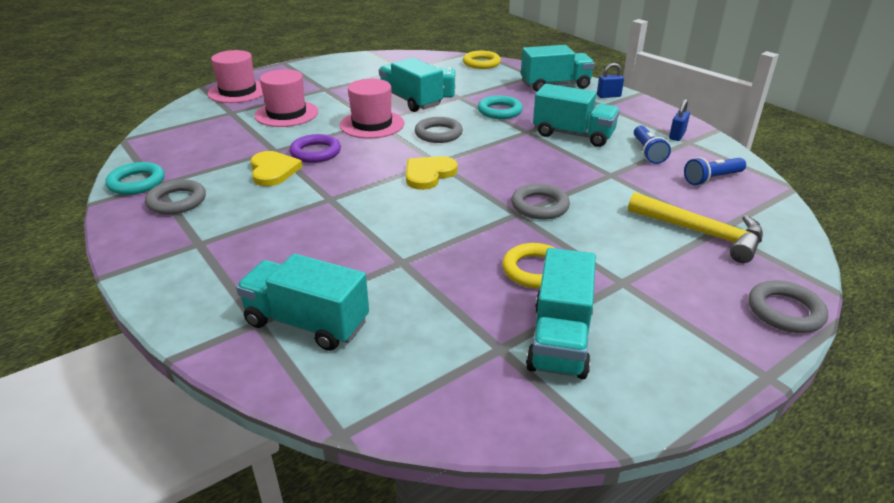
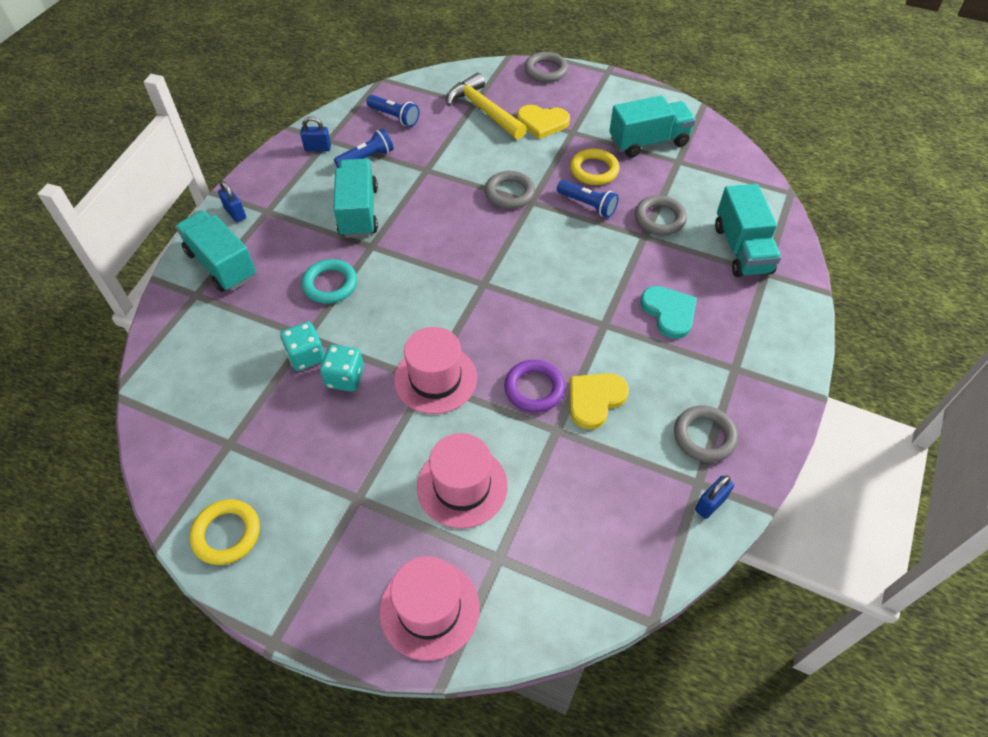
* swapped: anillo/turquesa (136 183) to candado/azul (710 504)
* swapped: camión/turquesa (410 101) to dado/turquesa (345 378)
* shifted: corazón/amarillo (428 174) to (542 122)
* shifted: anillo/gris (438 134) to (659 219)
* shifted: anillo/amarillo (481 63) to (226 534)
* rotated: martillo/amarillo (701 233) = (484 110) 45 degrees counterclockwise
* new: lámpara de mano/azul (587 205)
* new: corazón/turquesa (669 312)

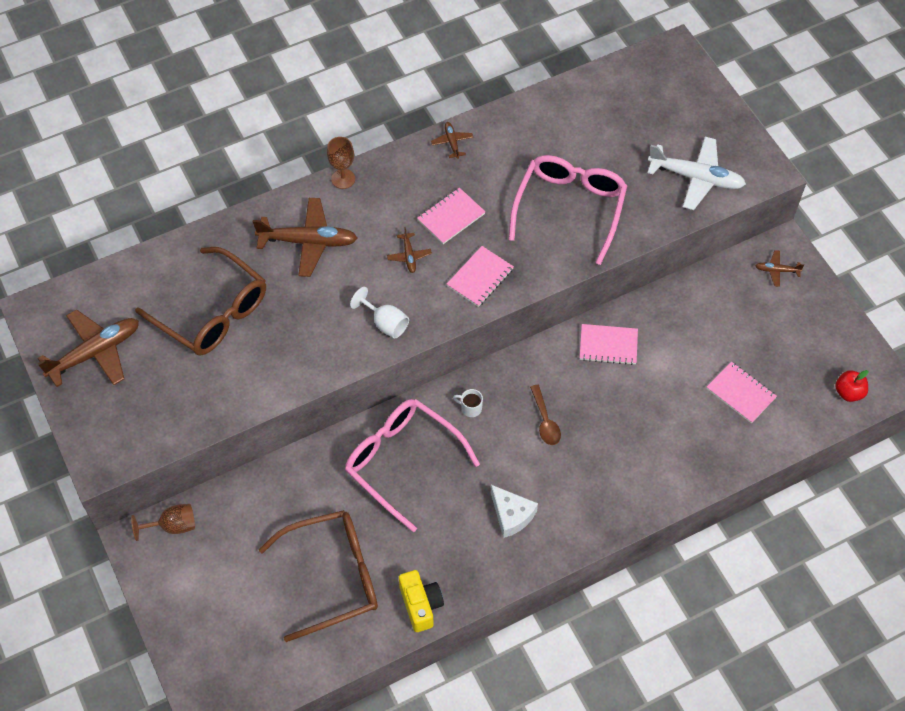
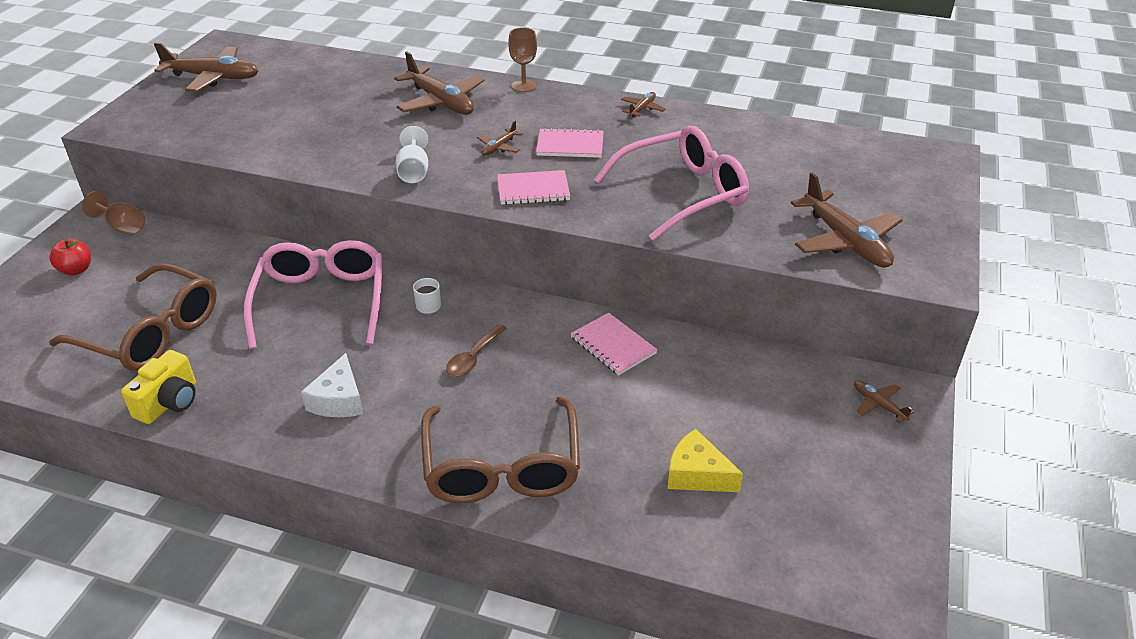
* shifted: gafas/marrón (212 312) to (502 467)
* repainted: avión/blanco (696 178) to avión/marrón (845 241)
* swapped: cuaderno/rosa (741 393) to queso/amarillo (697 474)
* shifted: manzana/rojo (848 392) to (76 270)

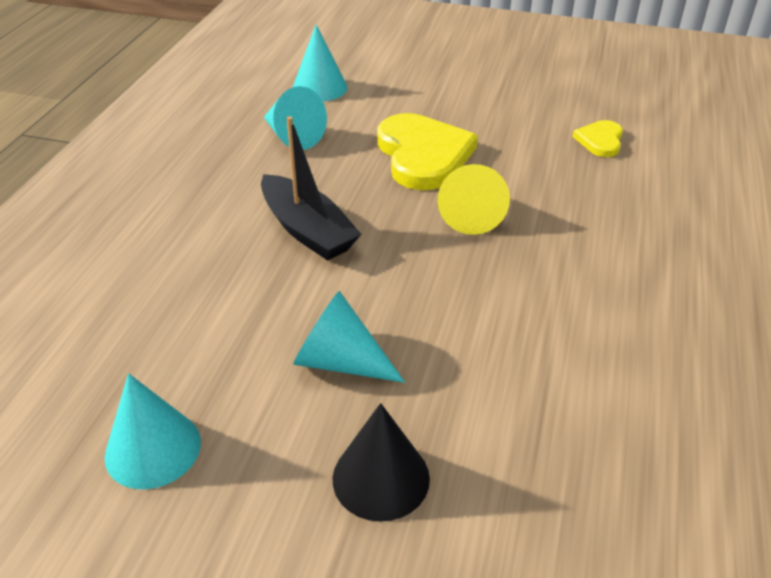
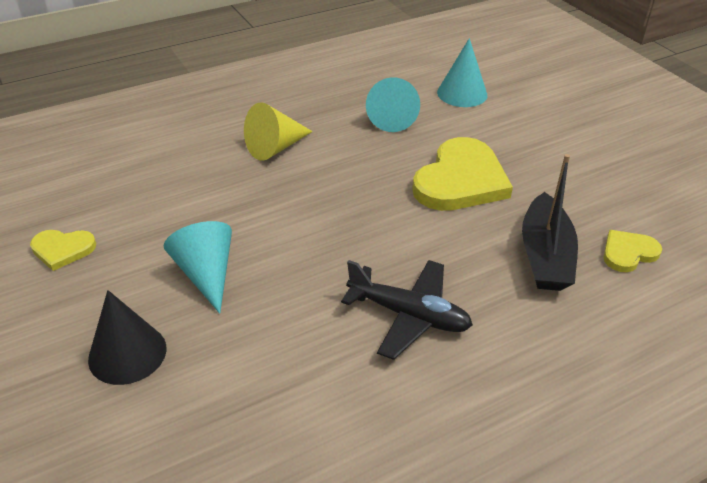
* swapped: cono/turquesa (153 449) to corazón/amarillo (62 249)
* shifted: barco/negro (307 230) to (545 256)
* shifted: cono/amarillo (471 214) to (275 147)
* new: avión/negro (409 315)

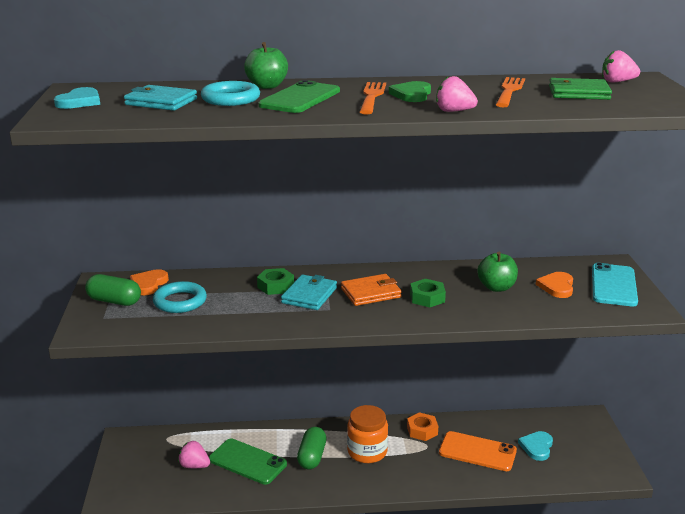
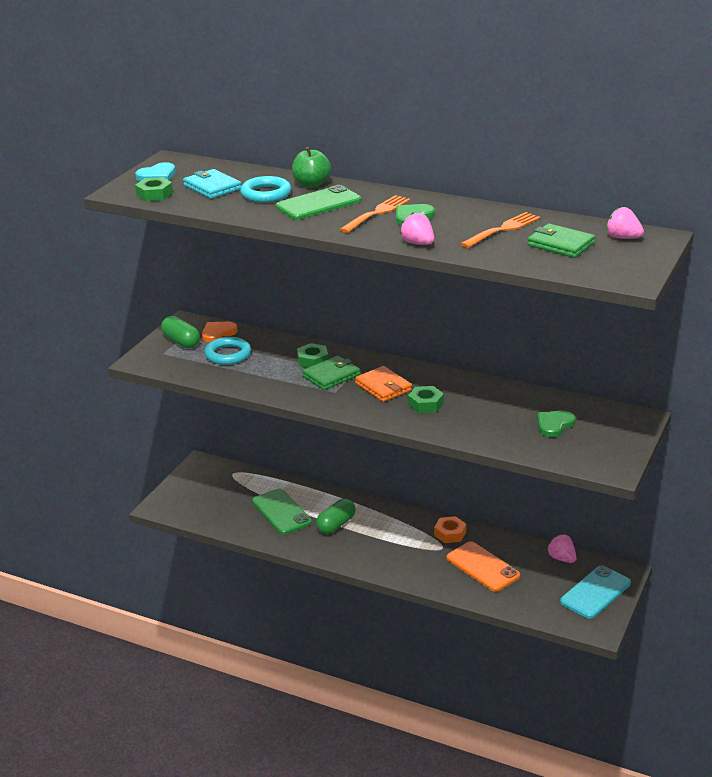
* shifted: fresa/rosa (194 466) to (561 558)
* repainted: cartera/turquesa (309 295) to cartera/verde (331 376)
* rotated: cartera/naranja (371 293) = (383 387) 45 degrees clockwise
* gone: tarro/naranja (367 452)
* gone: manzana/verde (496 287)
* gone: corazón/turquesa (537 447)
* repainted: corazón/naranja (557 287) to corazón/verde (554 425)
* shifted: móvil/turquesa (613 285) to (595 592)
* new: tuerca/verde (154 194)

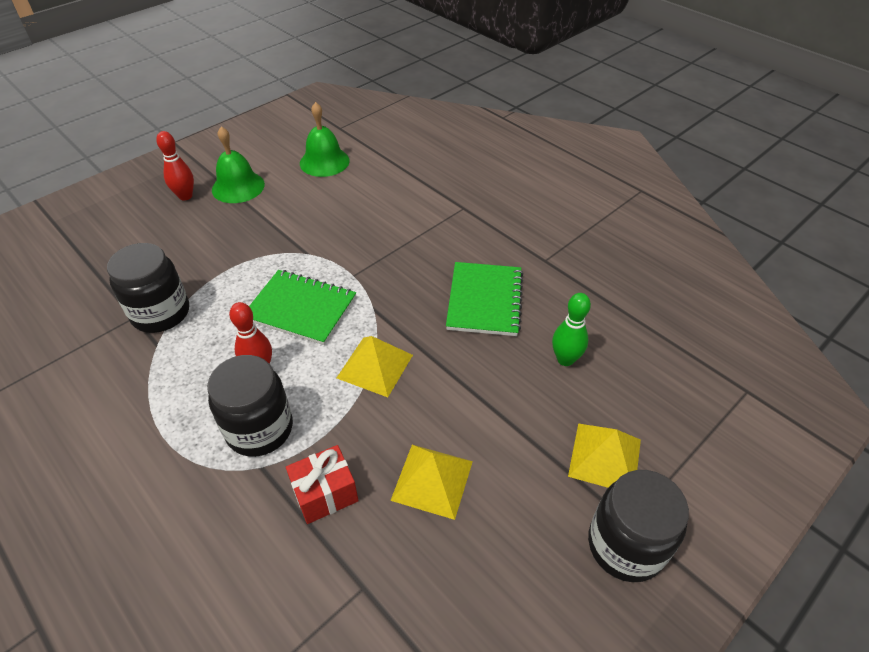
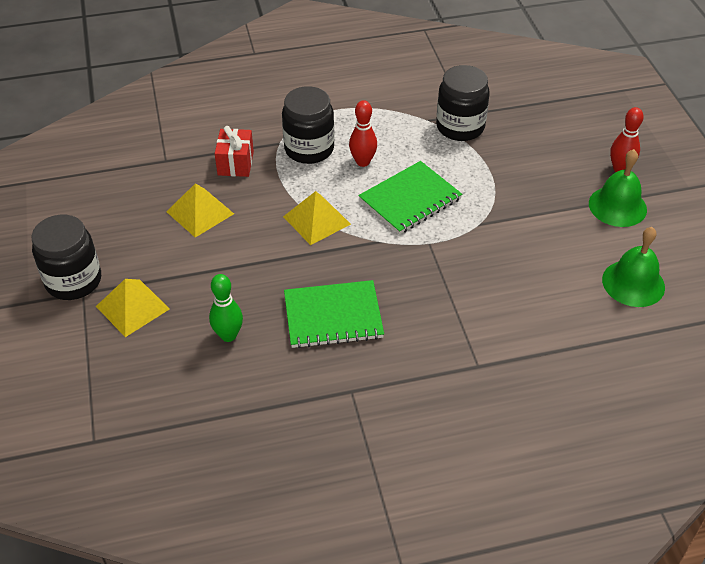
* rotated: cuaderno/verde (484 300) = (333 316) 45 degrees counterclockwise

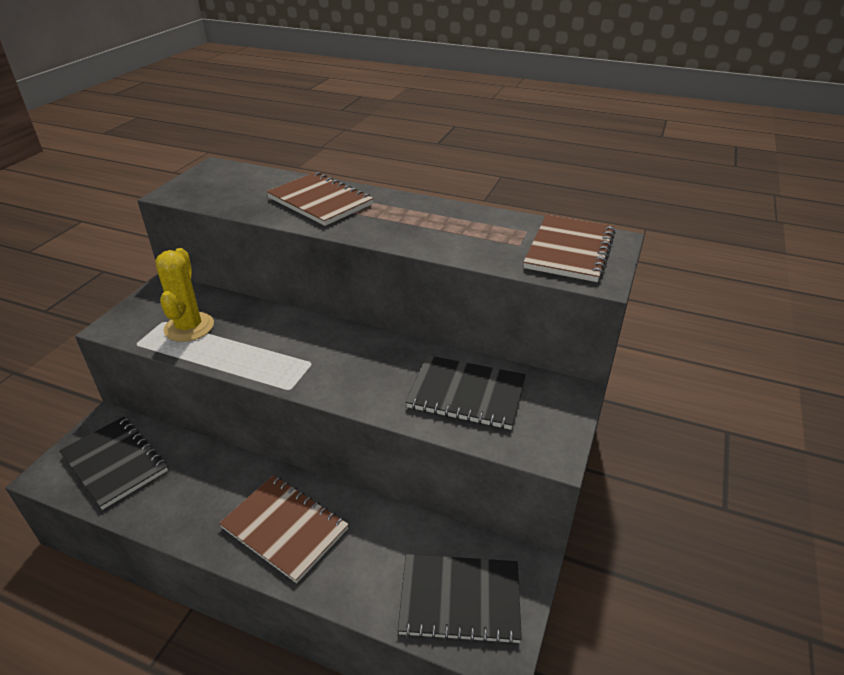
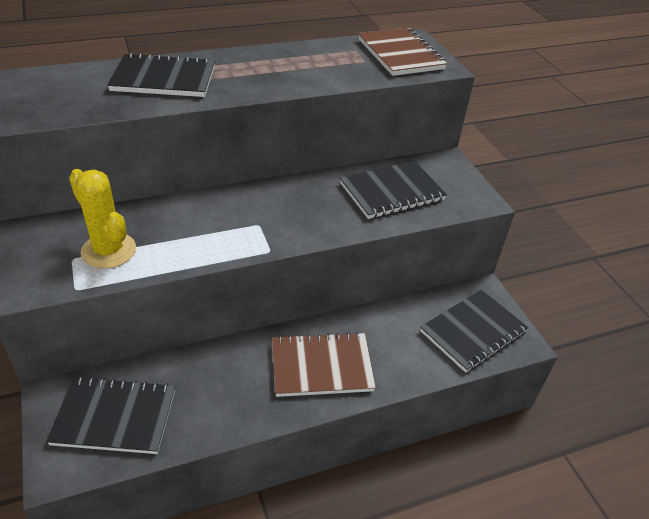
* repainted: cuaderno/marrón (320 201) to cuaderno/negro (164 79)

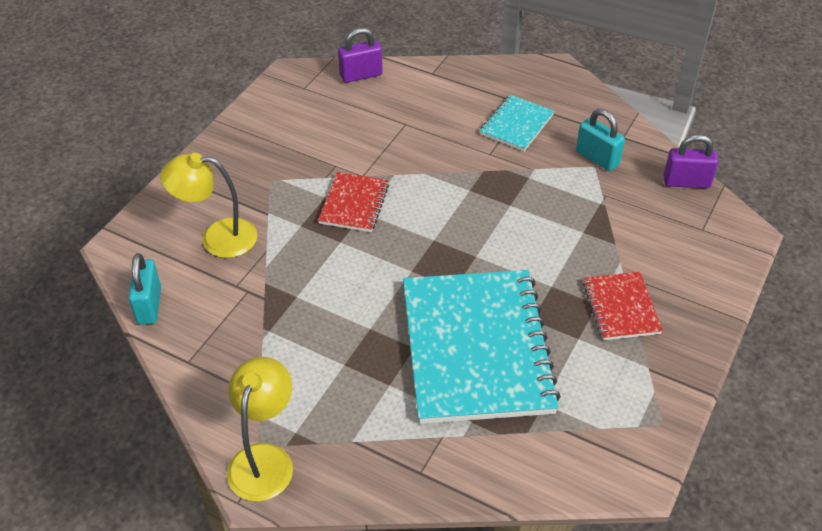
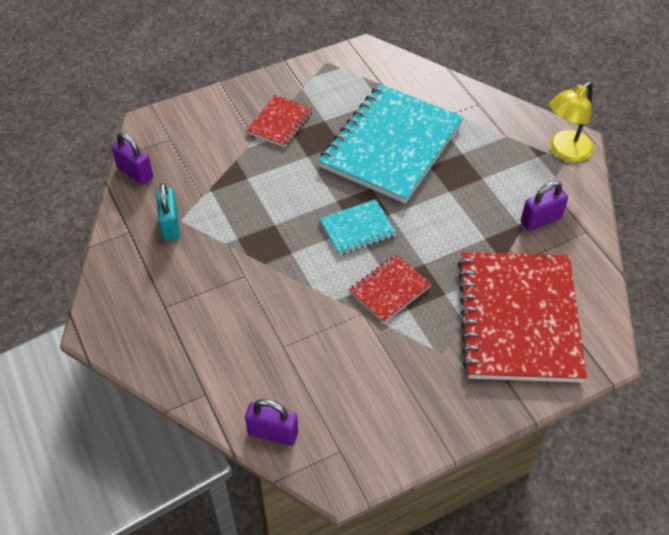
* gone: candado/turquesa (149 305)
* swapped: lámpara/amarillo (217 238) to cuaderno/rojo (519 319)
* shifted: cuaderno/turquesa (516 125) to (357 229)
* new: candado/morado (541 220)

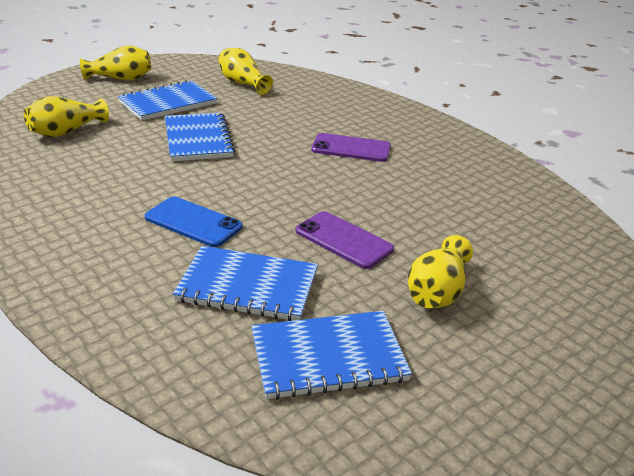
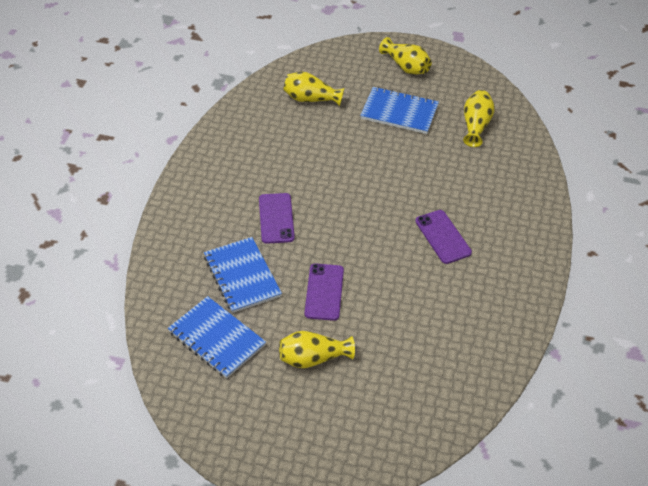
* repainted: móvil/azul (193 222) to móvil/morado (276 218)
* gone: cuaderno/azul (198 139)

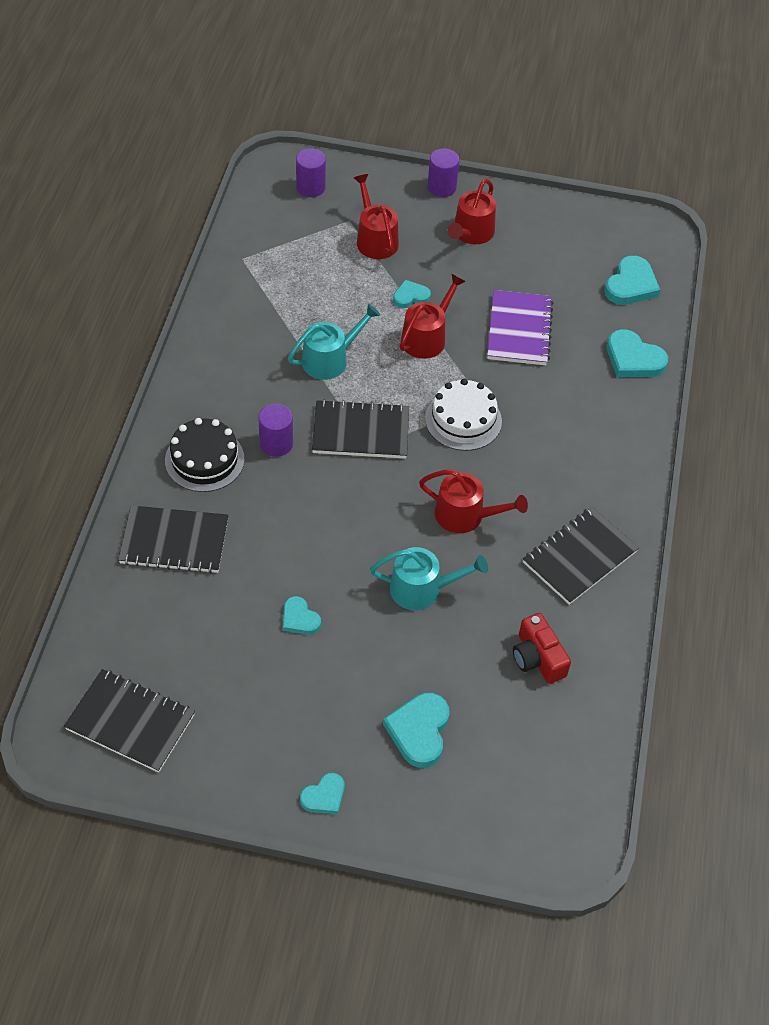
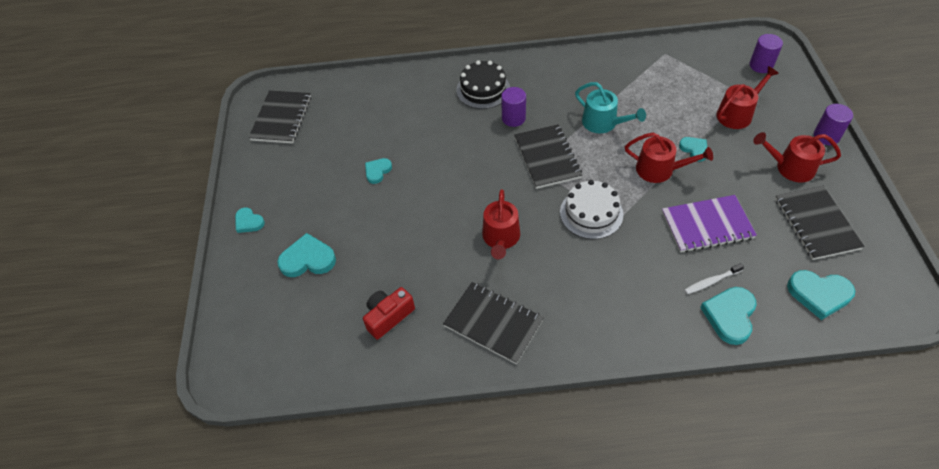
* shifted: cuaderno/negro (174 541) to (816 224)
* gone: regadera/turquesa (422 589)
* new: cepillo de dientes/blanco (711 281)

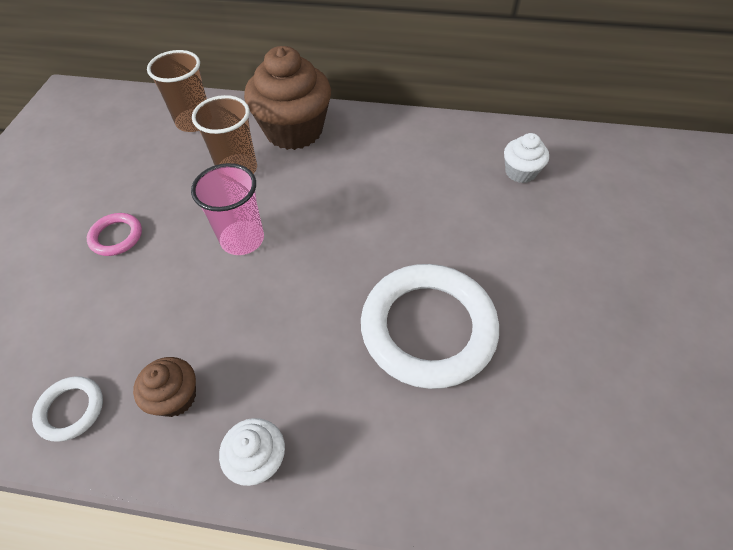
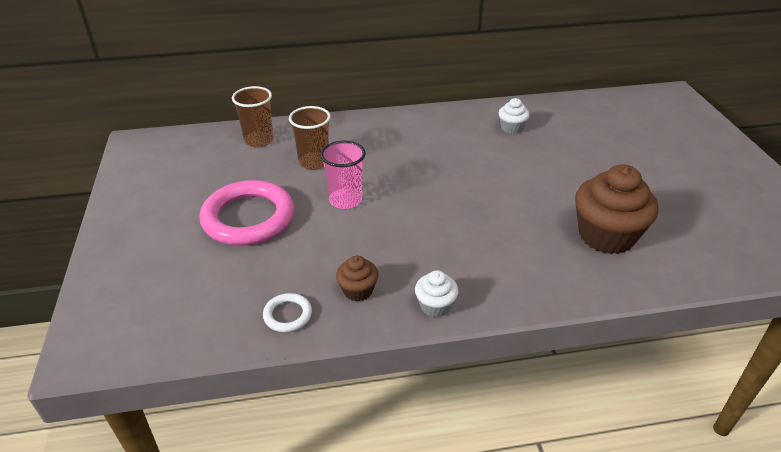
* scaled: anillo/rosa (116 237) = (248 218) x2.25
* shifted: magdalena/marrón (294 130) to (606 236)
* gone: anillo/blanco (428 328)

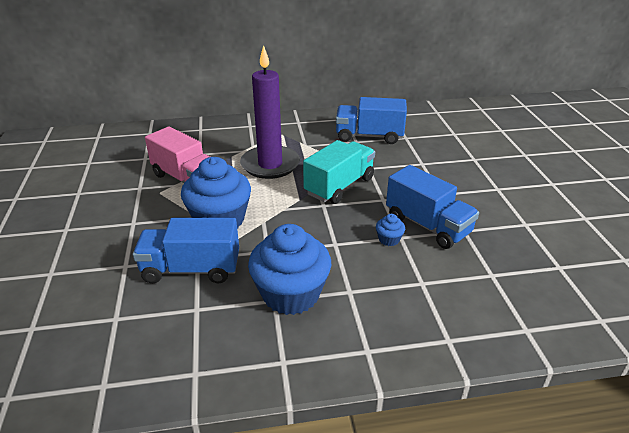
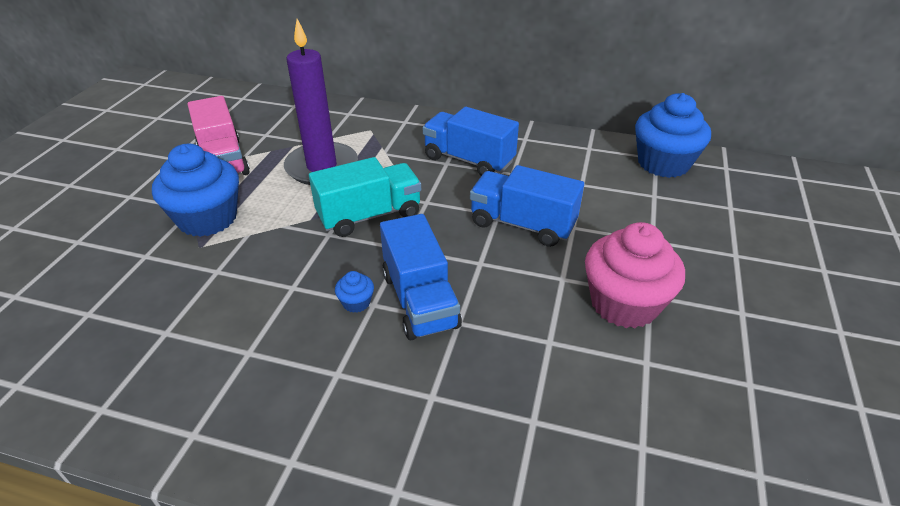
* shifted: camión/azul (191 269) to (522 224)
* shifted: magdalena/azul (291 294) to (663 163)
* new: magdalena/rosa (624 303)

